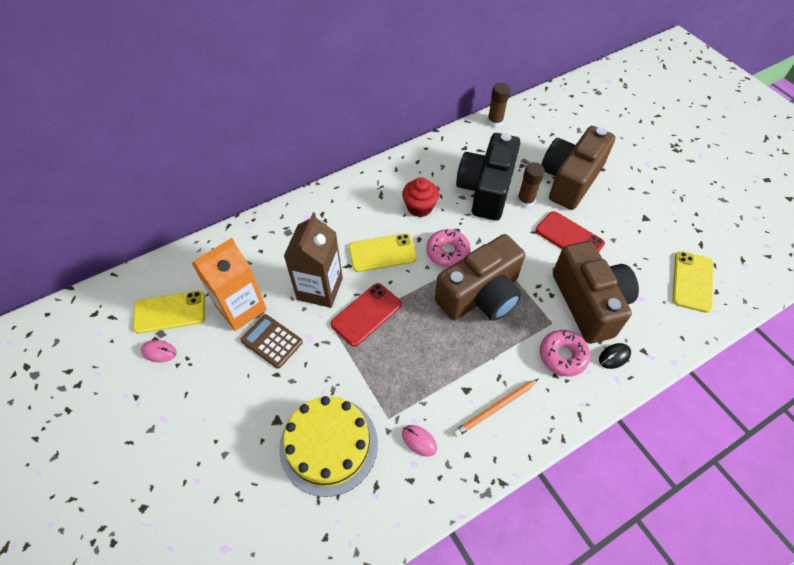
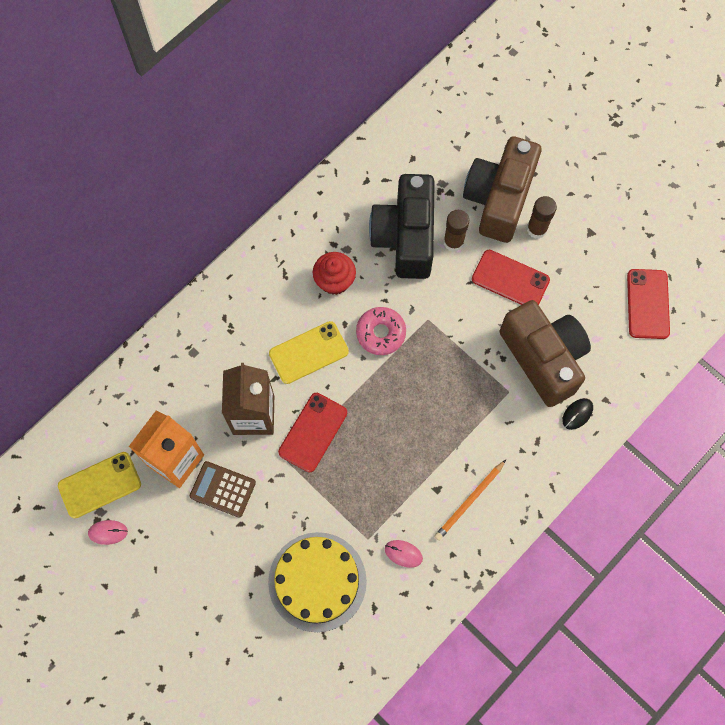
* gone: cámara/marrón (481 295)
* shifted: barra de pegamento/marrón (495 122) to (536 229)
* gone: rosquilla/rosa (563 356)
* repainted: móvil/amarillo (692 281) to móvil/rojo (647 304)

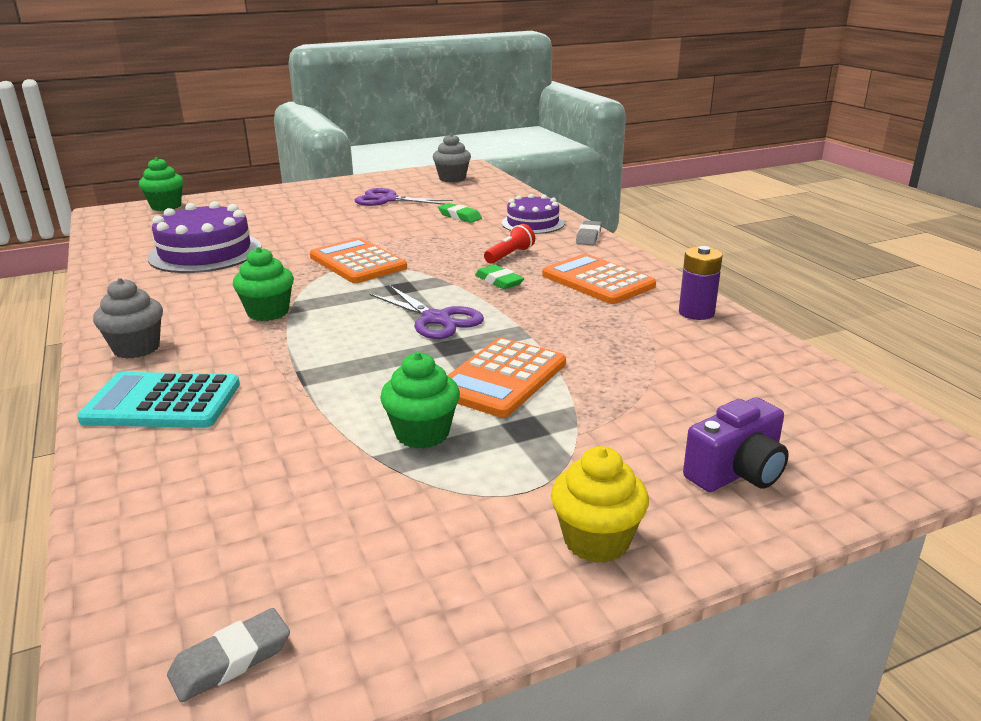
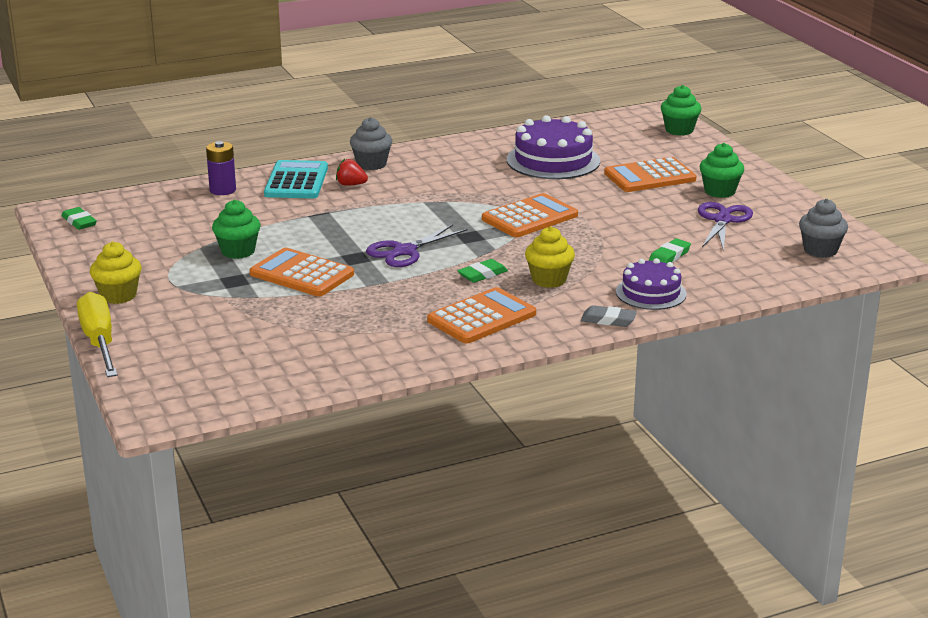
* repainted: goma de borrar/gris (231 660) to goma de borrar/verde (79 222)
* shifted: magdalena/verde (268 312) to (719 191)
* swapped: lámpara de mano/rojo (509 255) to magdalena/amarillo (549 280)
* shifted: pila/morado (696 313) to (223 190)
* gone: cámara/morado (736 473)
* new: destornillador/amarillo (99 342)
* new: fresa/rojo (351 185)
* new: calculadora/naranja (650 176)

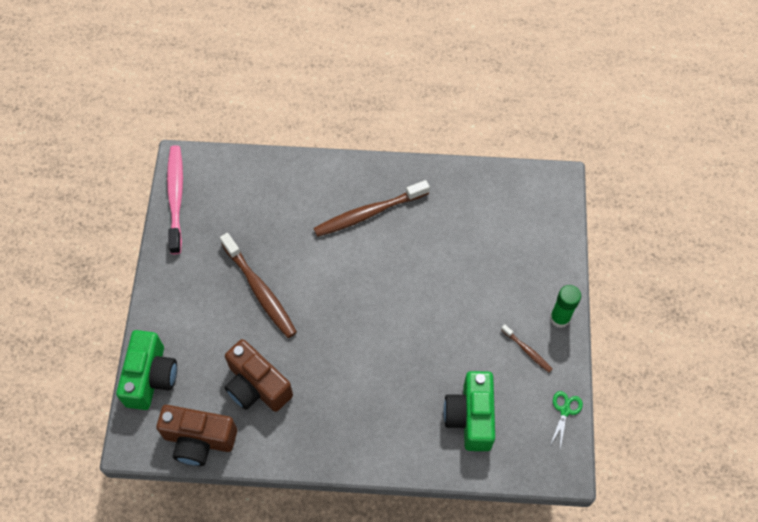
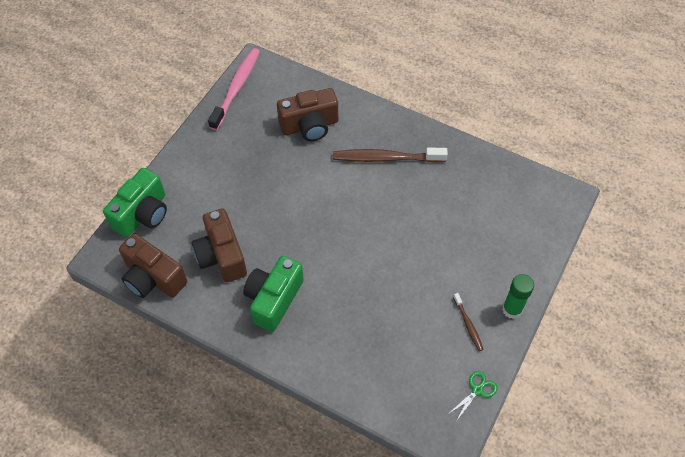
* gone: cepillo de dientes/marrón (260 290)
* shifted: cámara/verde (470 417) to (274 299)
* new: cámara/marrón (309 126)

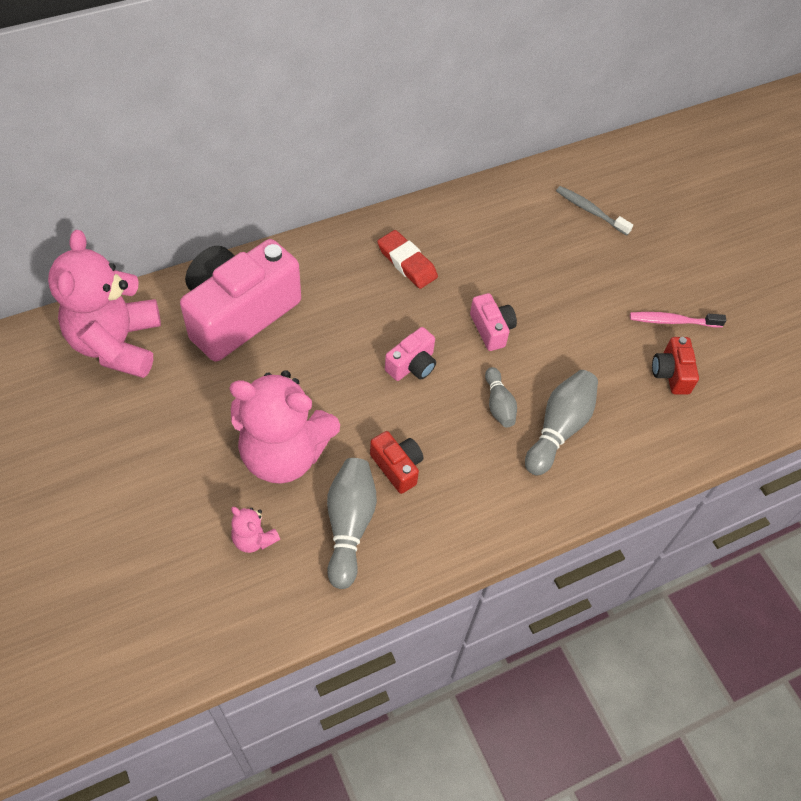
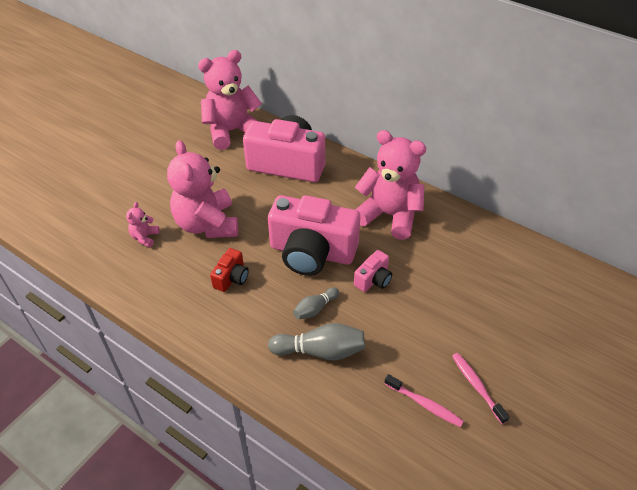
* gone: bolo/gris (349 525)
* swapped: goma de borrar/rojo (407 263) to osito/rosa (389 215)
* scaled: cámara/rosa (412 365) = (312 252) x2.26
* gone: cepillo de dientes/gris (590 211)
* swapped: cámara/rojo (671 373) to cepillo de dientes/rosa (425 404)

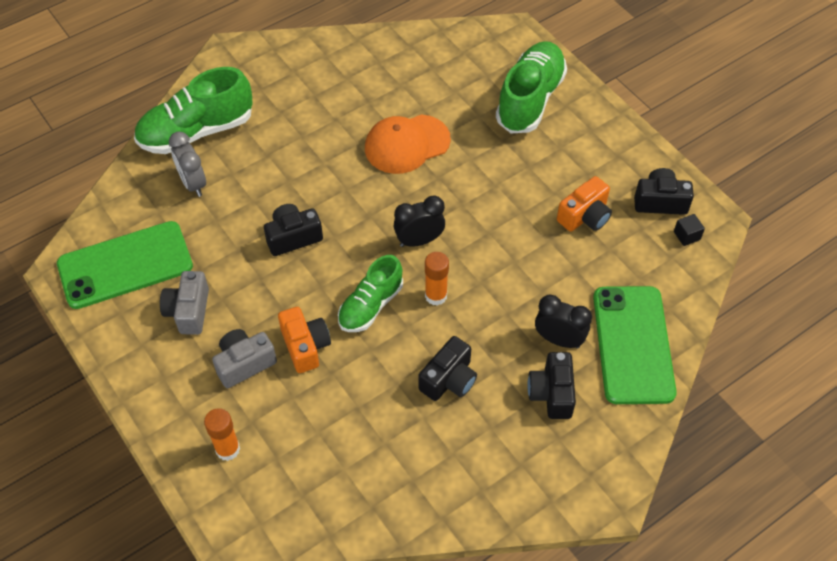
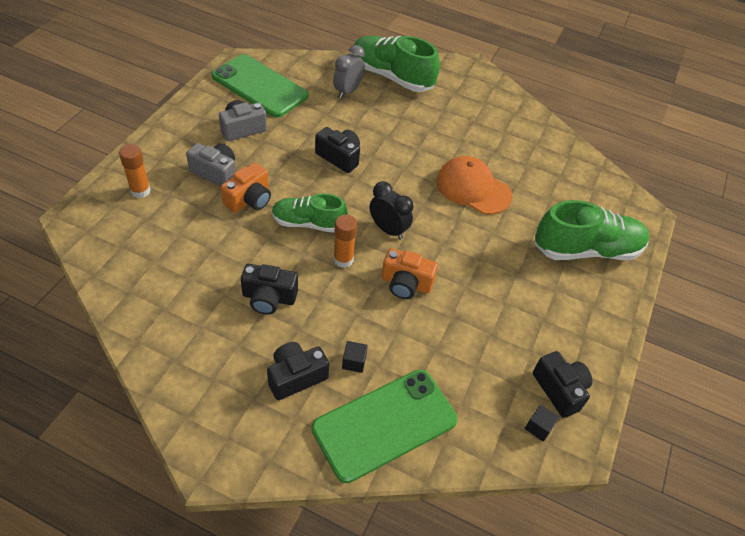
* swapped: despertador/negro (559 340) to cubo/negro (354 362)
* shifted: cámara/naranja (585 216) to (406 283)

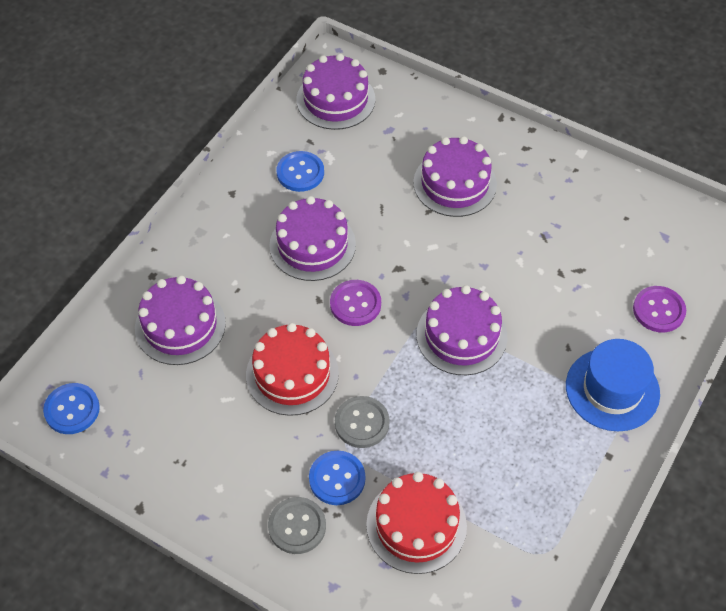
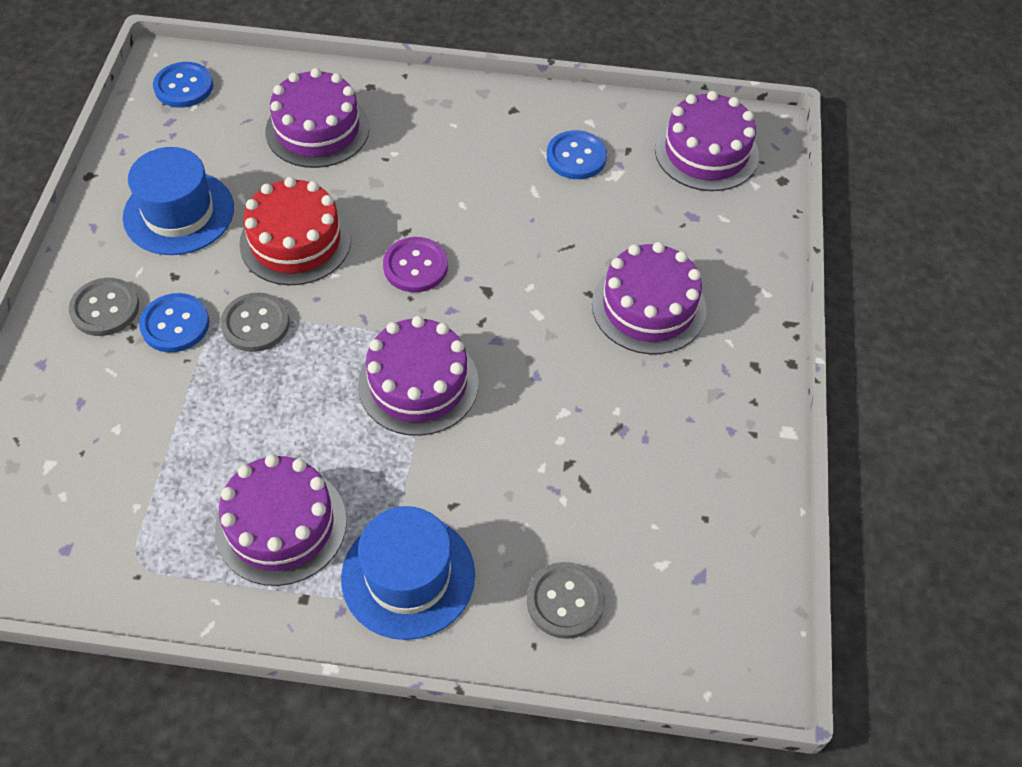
* shifted: tarta/morado (312 245) to (281 525)
* gone: tarta/rojo (416 525)
* repainted: botón/morado (658 310) to botón/gris (565 601)
* new: sombrero/azul (179 213)

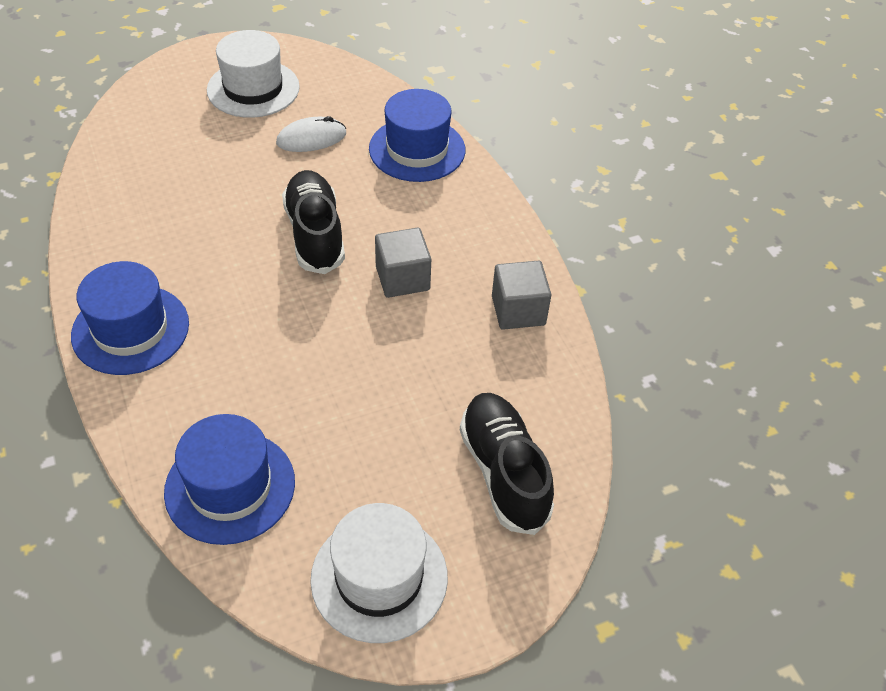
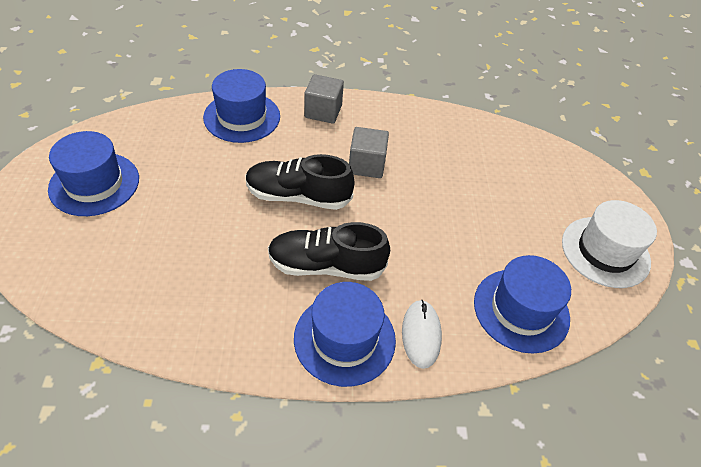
* repainted: sombrero/blanco (253 89) to sombrero/azul (94 184)
* shifted: ratón/blanco (311 138) to (421 334)
* shifted: zapato/negro (504 472) to (326 266)
* shifted: cubo/gris (518 310) to (323 111)

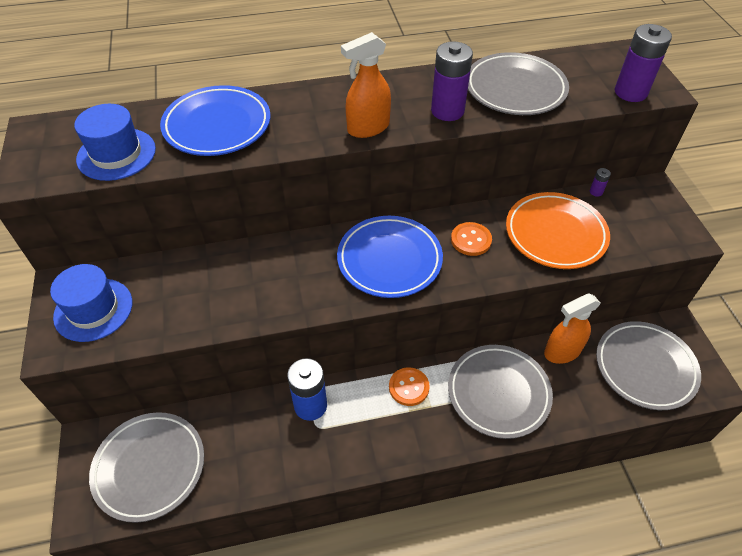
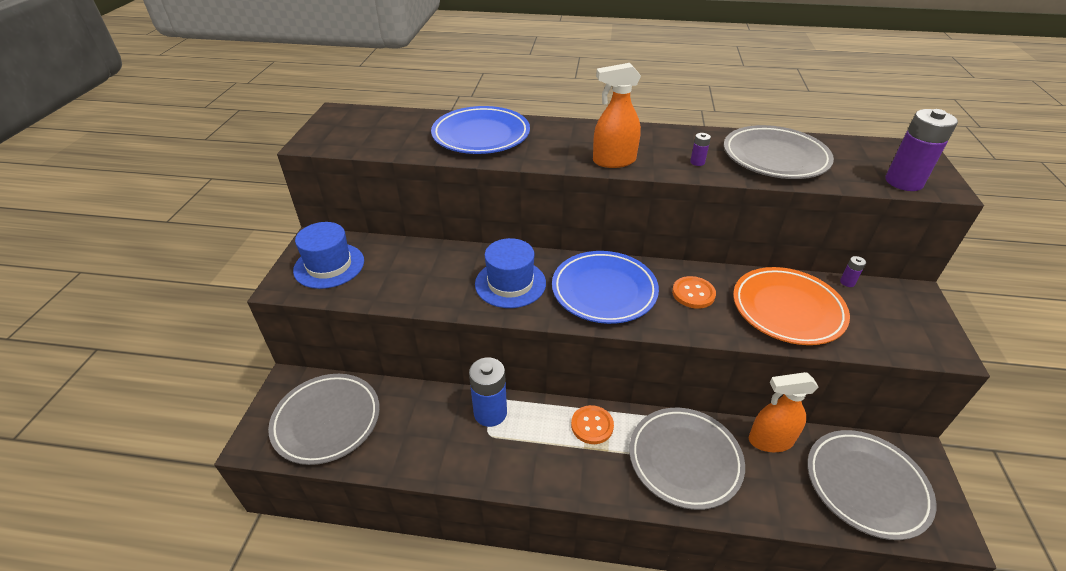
* shifted: sombrero/azul (116 154) to (510 283)
* scaled: pila/morado (447 111) = (697 162) x0.43

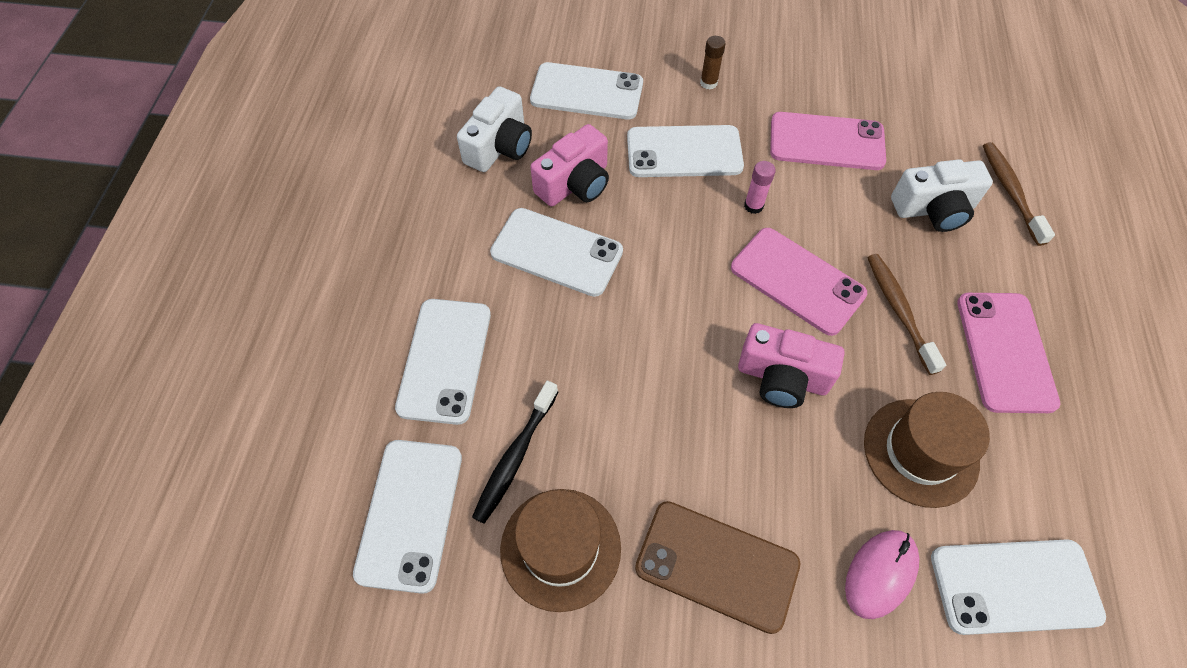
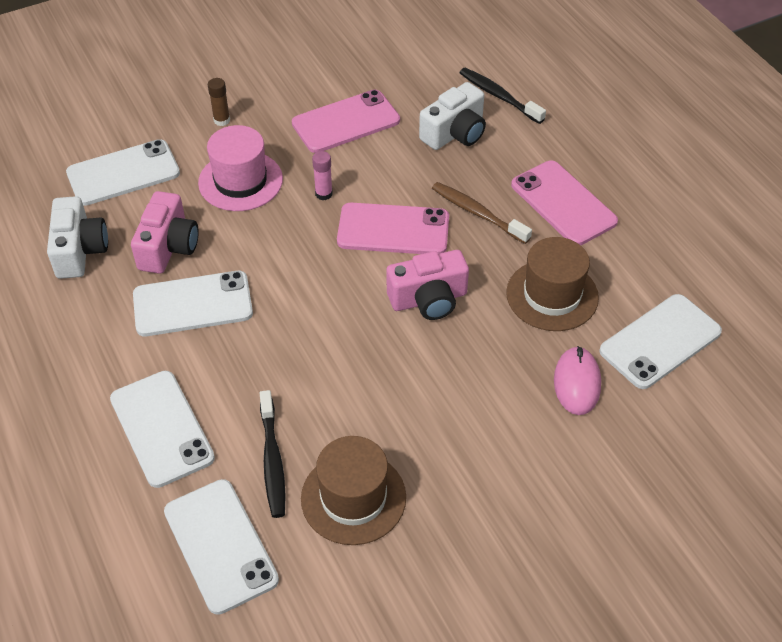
* swapped: móvil/blanco (684 152) to sombrero/rosa (240 181)
* gone: móvil/marrón (717 565)
* repainted: cepillo de dientes/marrón (1010 192) to cepillo de dientes/negro (499 96)

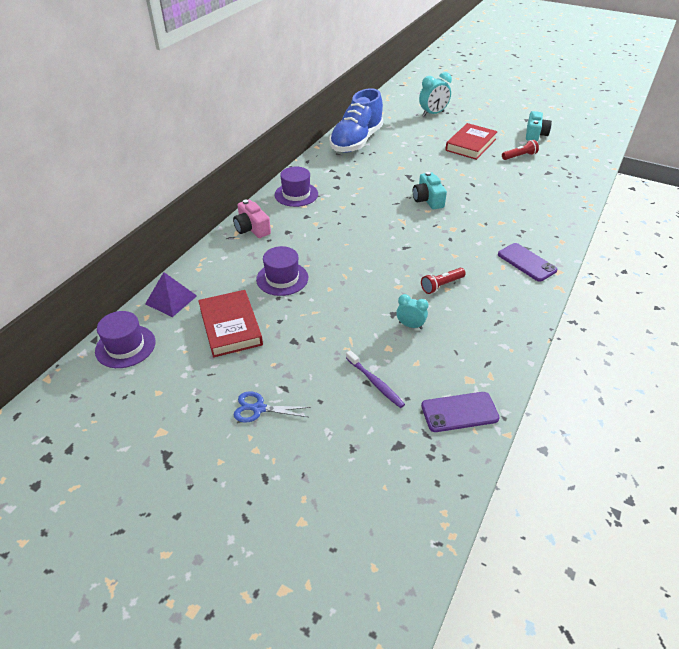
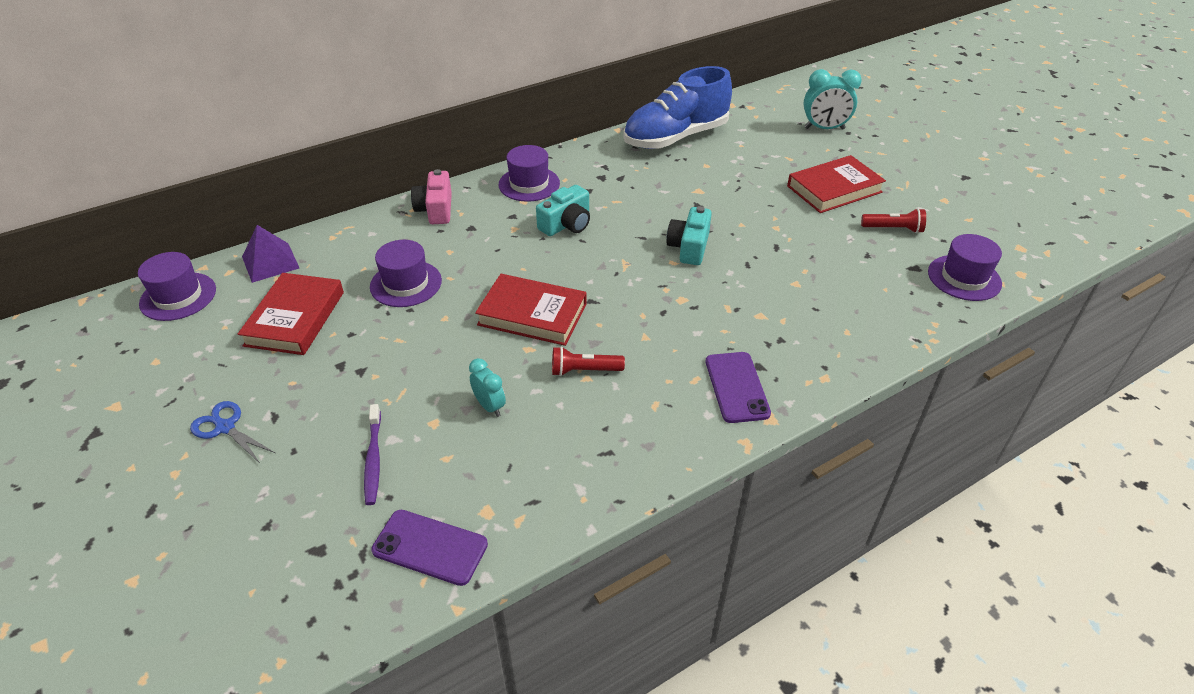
* shifted: cámara/turquesa (535 134) to (566 224)
* new: libro/rojo (532 314)
* new: sombrero/morado (964 278)

